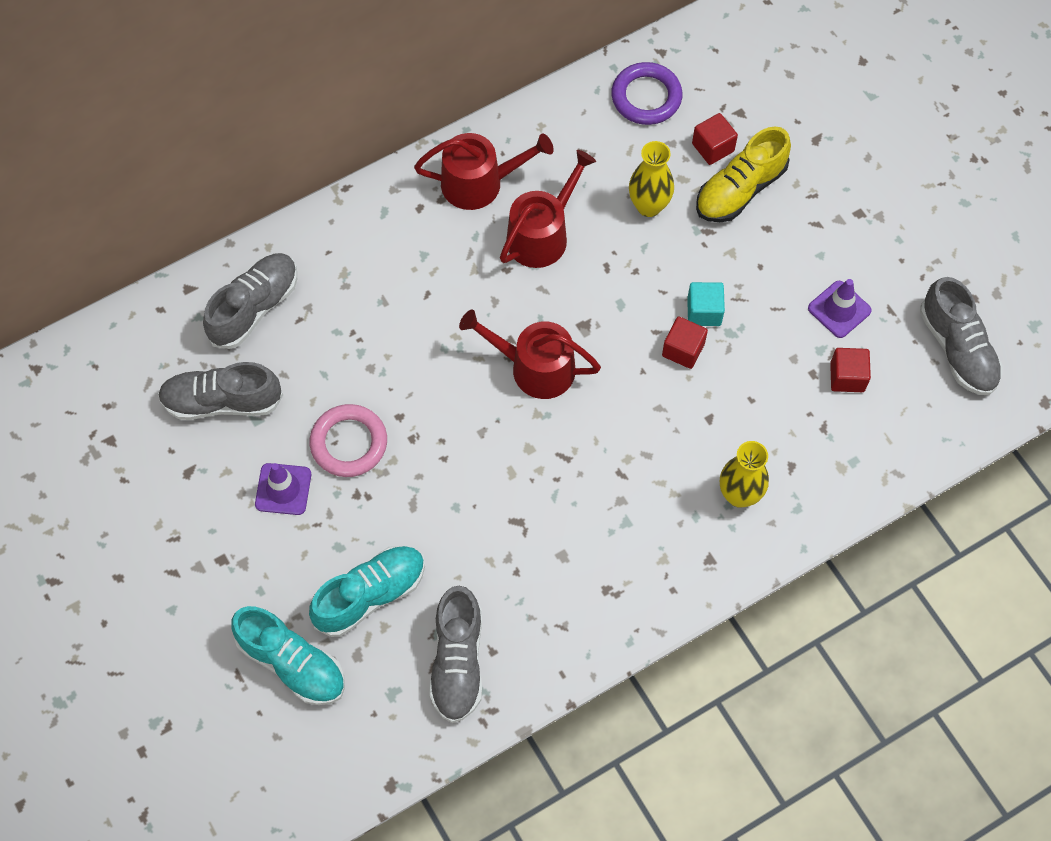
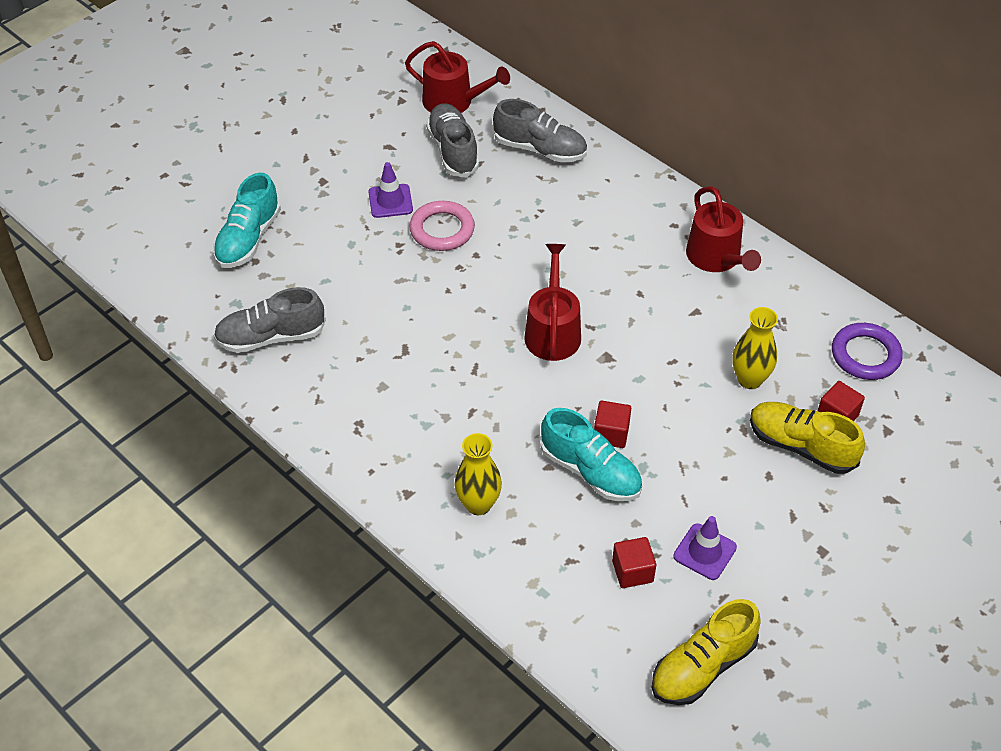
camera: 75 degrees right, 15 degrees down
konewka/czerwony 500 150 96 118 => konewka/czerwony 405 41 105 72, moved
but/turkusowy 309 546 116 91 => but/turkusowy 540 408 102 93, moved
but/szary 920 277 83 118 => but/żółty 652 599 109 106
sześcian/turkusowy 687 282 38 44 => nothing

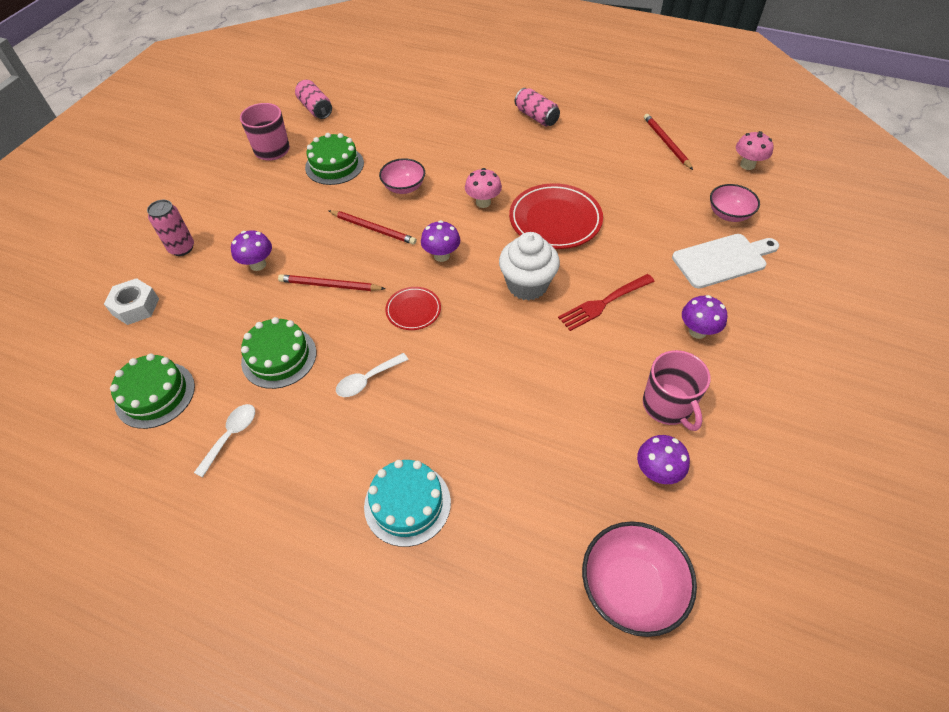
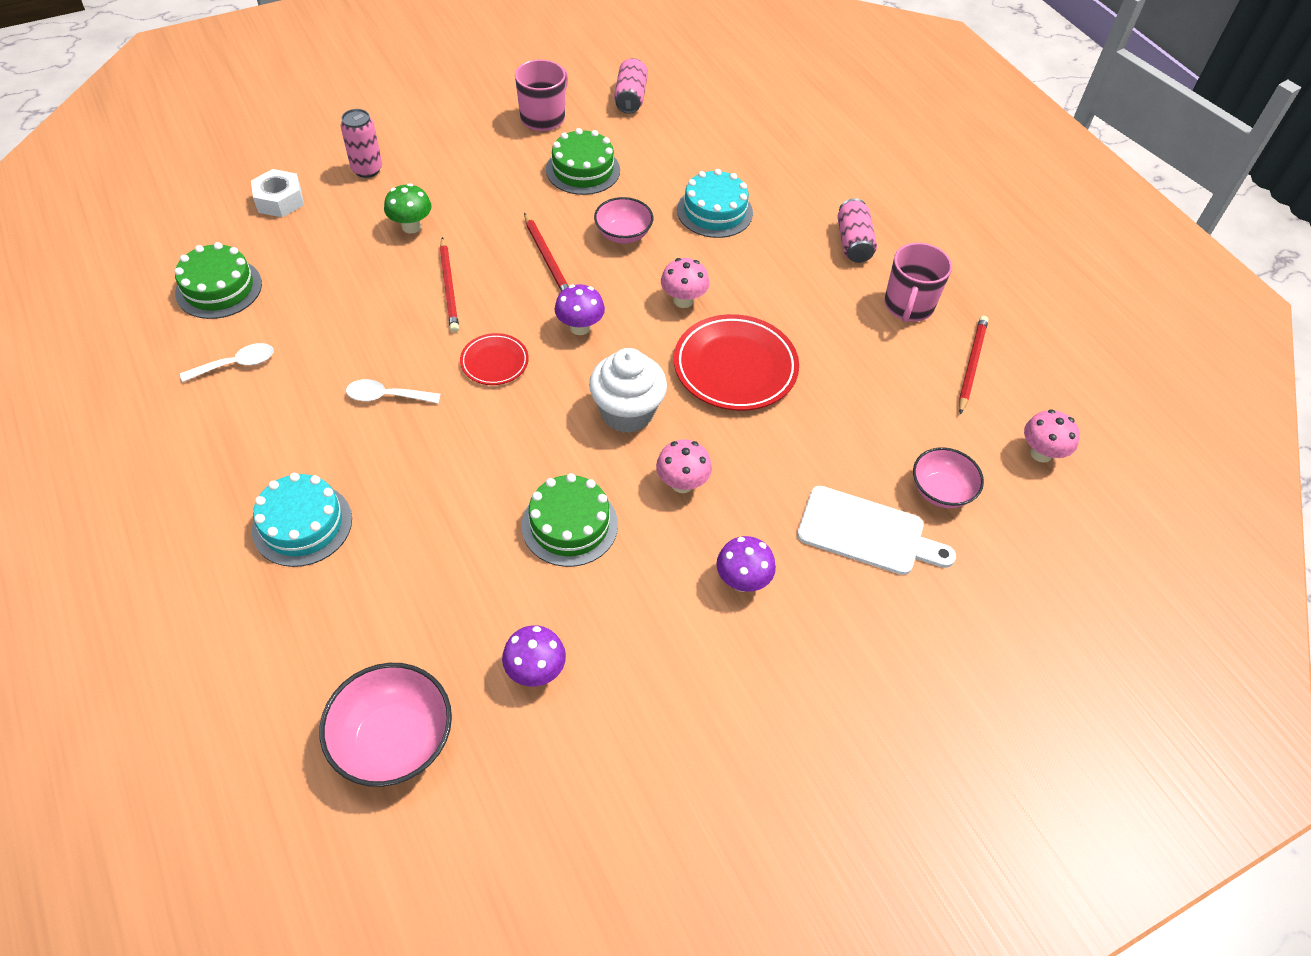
camera: 35 degrees right, 0 degrees up
grzyb/fioletowy 231 230 41 41 => grzyb/zielony 384 183 48 51
ołówek/czerwony 278 274 107 17 => ołówek/czerwony 440 237 19 96, 150 degrees counterclockwise
tort/zielony 241 317 75 72 => tort/zielony 522 473 96 94, moved
widelec/czerwony 558 274 97 57 => grzyb/różowy 656 439 56 54
nothing => tort/turkusowy 677 169 76 69
kubek/różowy 643 350 67 81 => kubek/różowy 884 243 68 79, moved

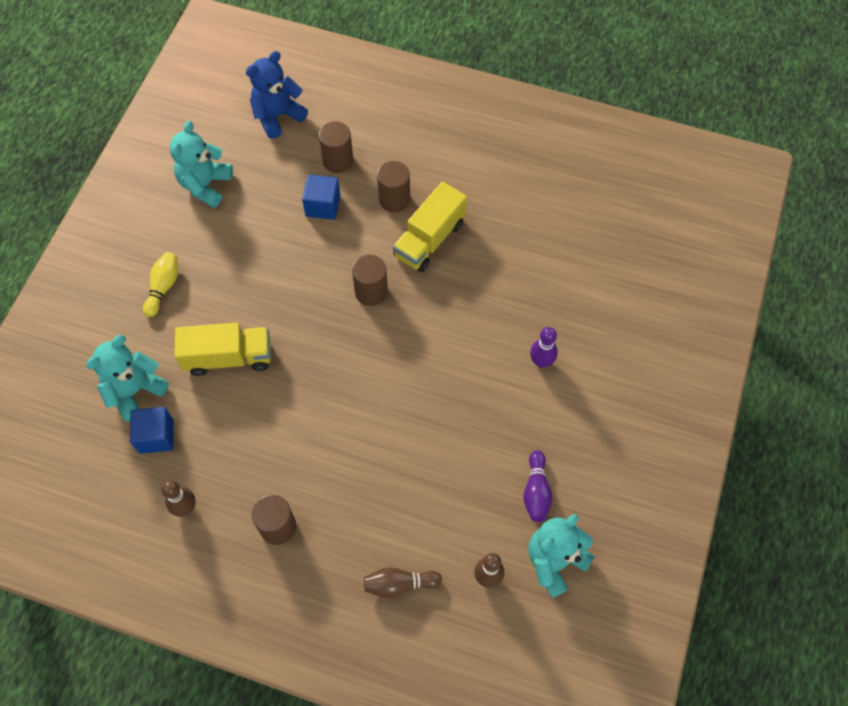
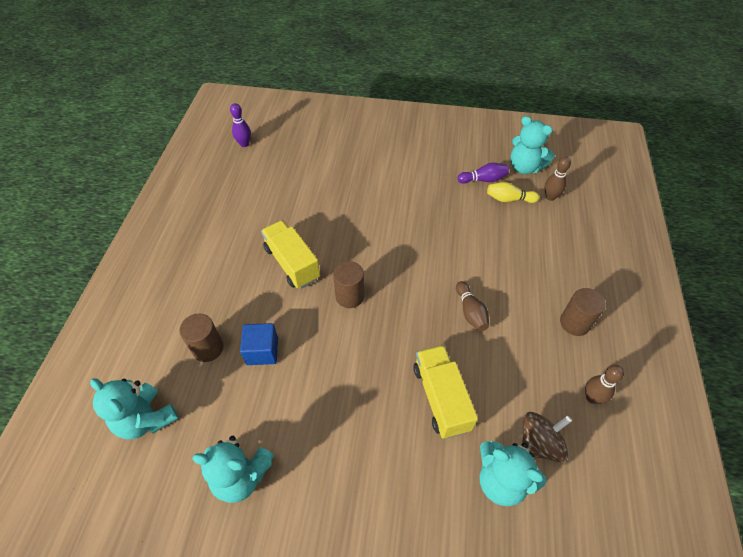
camera: 100 degrees left, 10 degrees down
miś/niebieski 246 51 62 88 => miś/turkusowy 90 378 88 61
kręgiel/fioletowy 530 327 28 41 => kręgiel/fioletowy 230 103 21 44, moved
ciężarówka/żółty 393 181 74 91 => ciężarówka/żółty 261 220 59 69, 150 degrees counterclockwise
kręgiel/brązowy 364 567 78 31 => kręgiel/brązowy 456 281 33 50, moved
kręgiel/żółty 143 252 35 65 => kręgiel/żółty 487 182 52 21, moved
sześcian/niebieski 130 407 43 47 => bączek/brązowy 522 412 50 50
walec/brązowy 377 161 33 52 => nothing

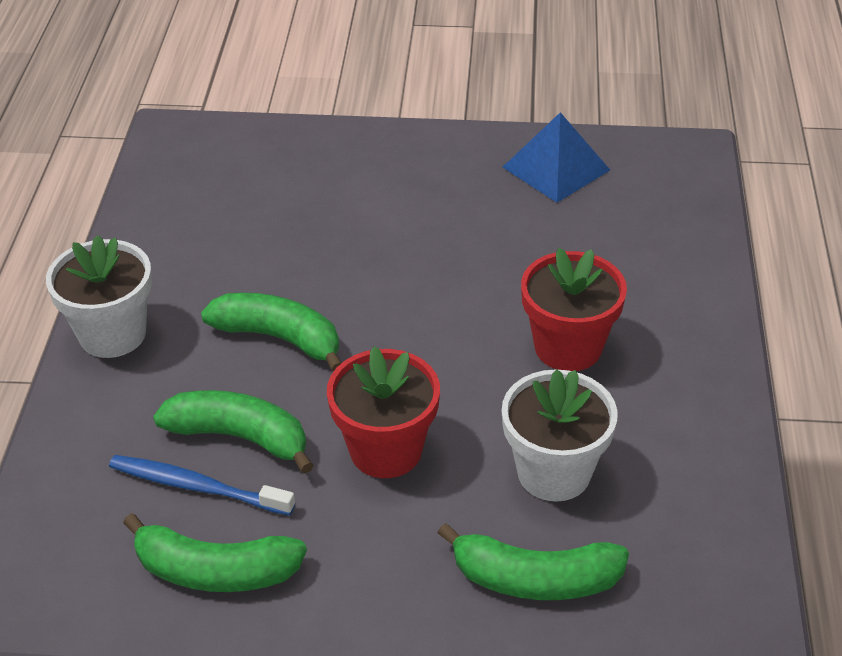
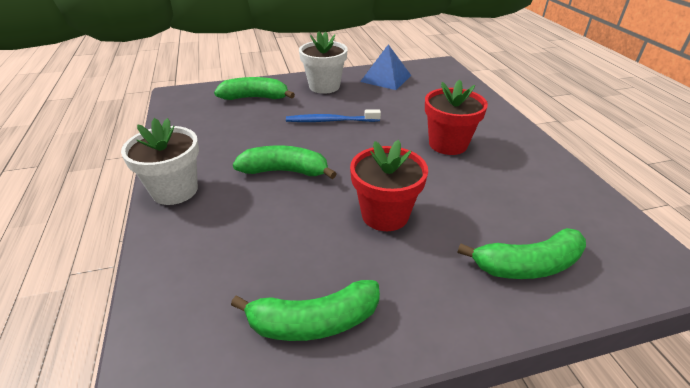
camera: 20 degrees left, 5 degrees down
banan/zielony 153 390 161 84 => banan/zielony 214 77 81 23, moved
szczoteczka do zębów/niebieski 109 455 186 60 => szczoteczka do zębów/niebieski 286 109 95 13, moved
doniczka/biały 502 369 116 133 => doniczka/biały 299 31 49 63, moved

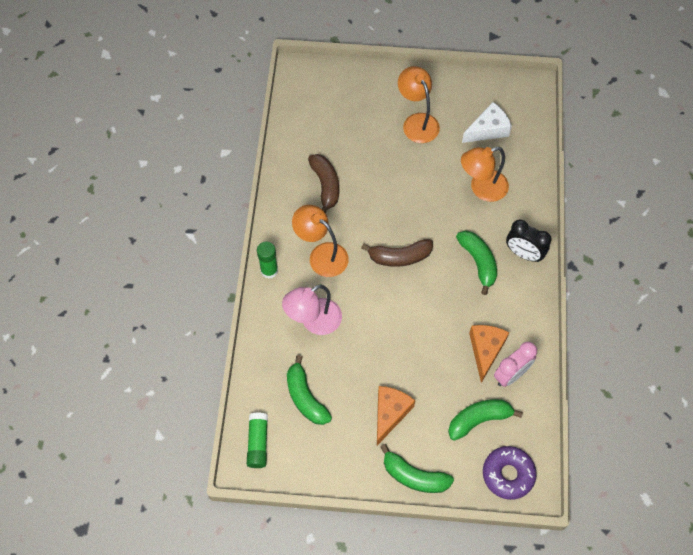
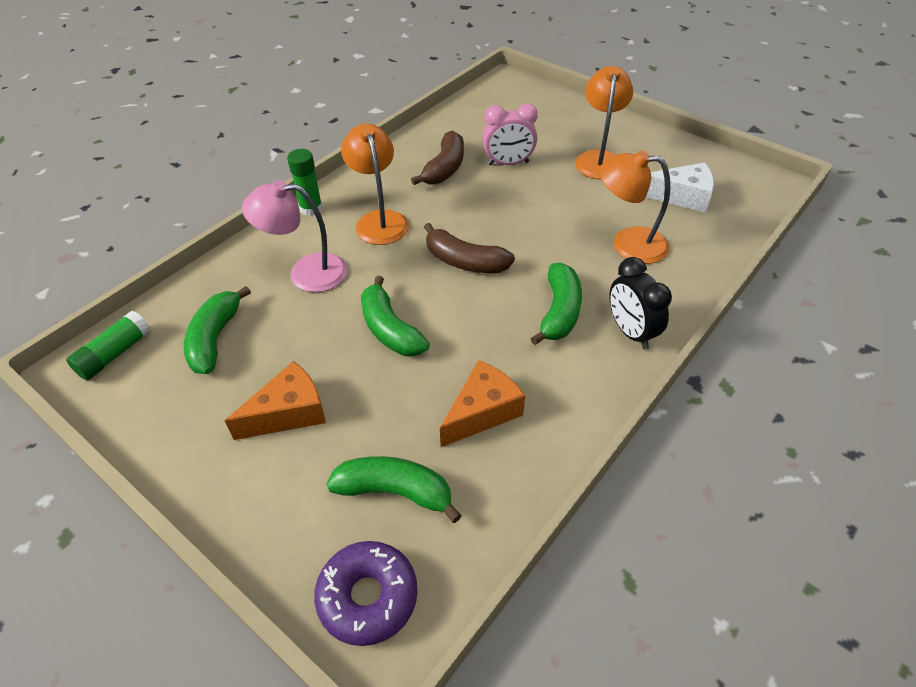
camera: 35 degrees right, 15 degrees down
banan/zielony 380 444 74 49 => banan/zielony 361 276 69 80, moved
budzik/różowy 494 342 43 45 => budzik/różowy 483 103 55 62, moved

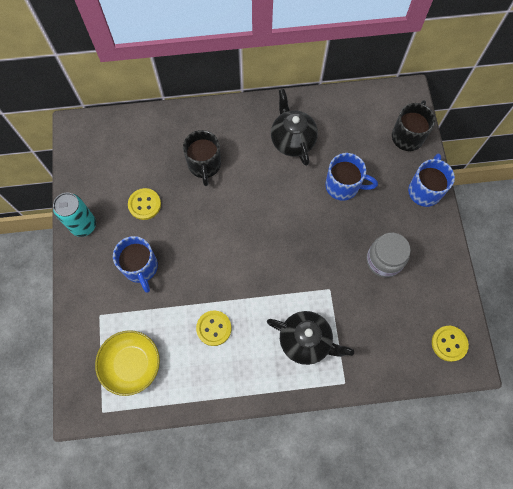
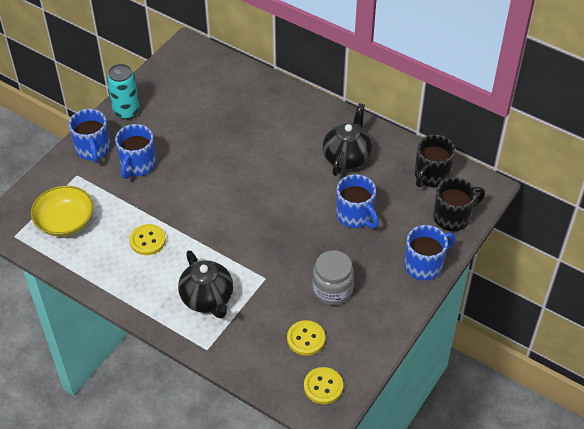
camera: 40 degrees right, 20 degrees down
nothing => kubek/niebieski 69 109 41 54
guzik/żółty 128 188 33 32 => guzik/żółty 287 320 38 36, moved
kubek/czarny 183 130 38 56 => kubek/czarny 415 135 40 52, moved

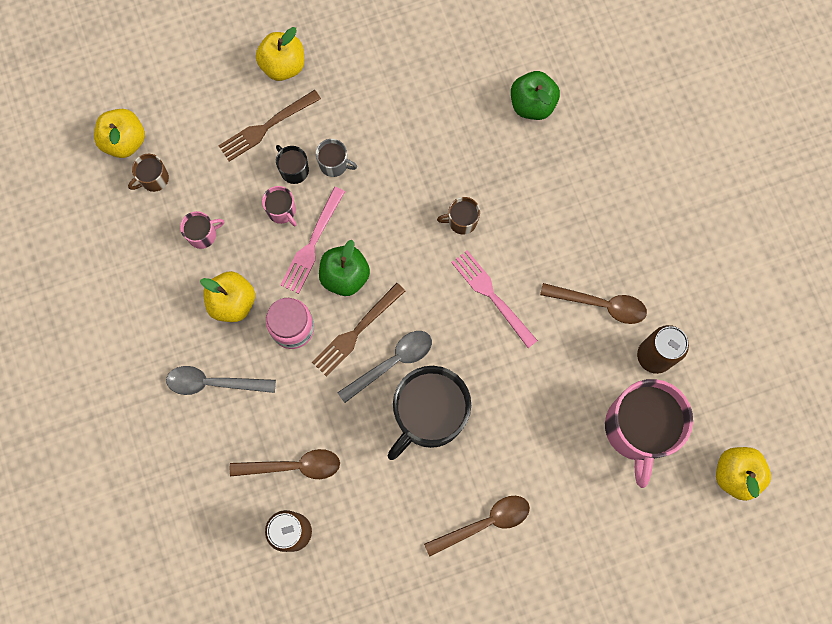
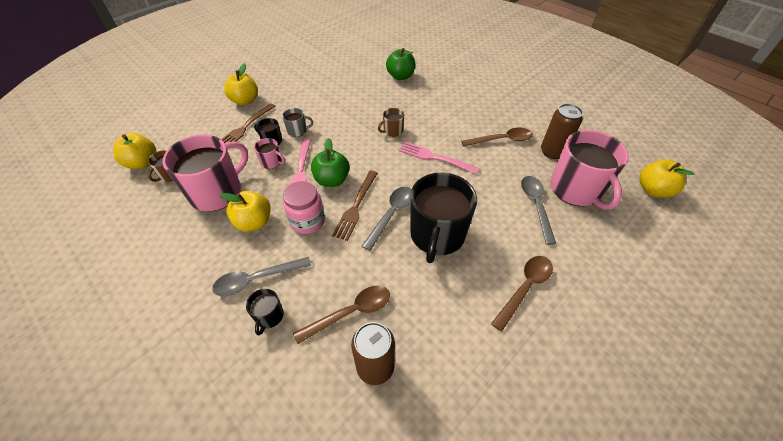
camera: 25 degrees left, 25 degrees down
kubek/różowy 180 211 44 38 => kubek/różowy 162 135 86 77, x2.28
nothing => kubek/czarny 246 289 38 47
nothing => łyżka/szary 521 176 35 69

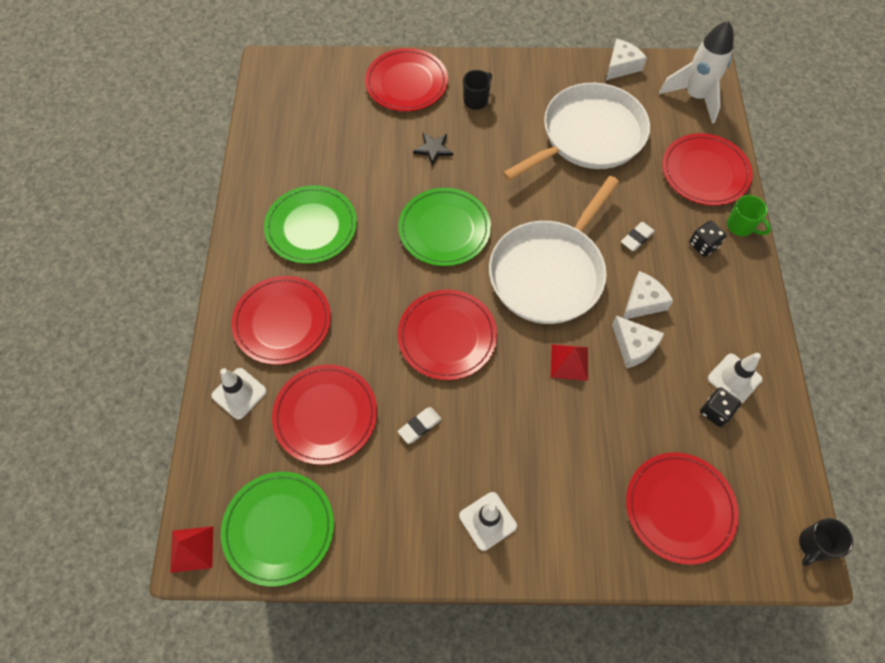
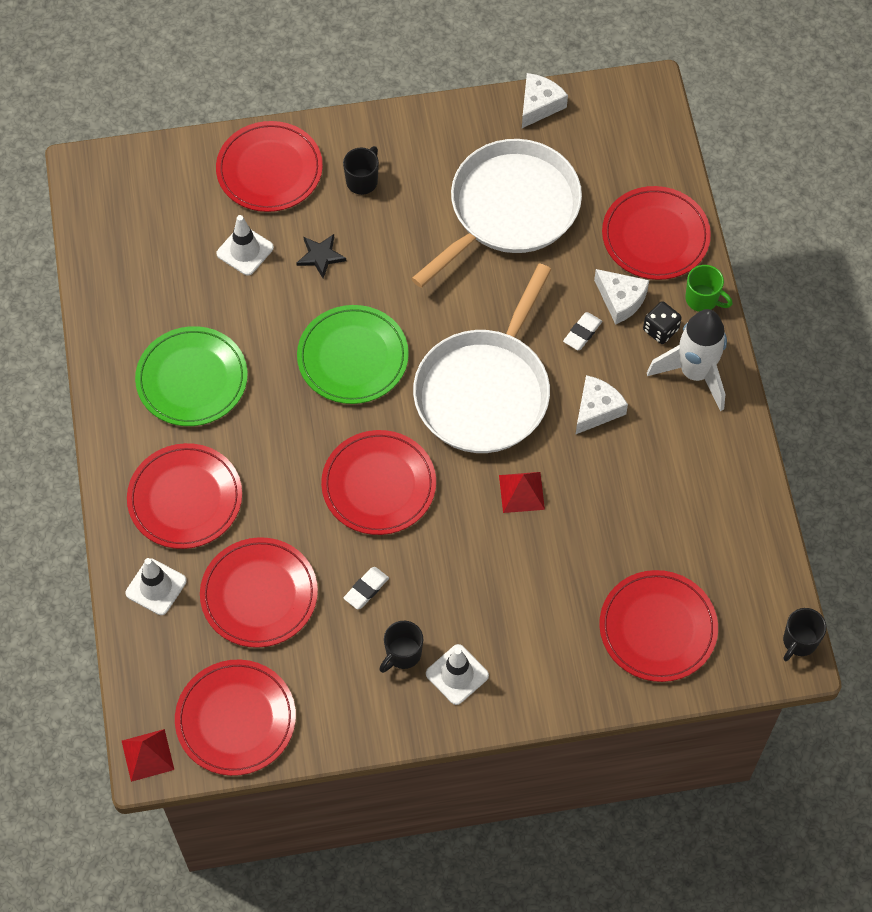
camera: 10 degrees left, 0 degrees up
talerz/zielony 221 472 113 115 => talerz/czerwony 175 660 121 116
pachołek/biały 708 353 54 51 => pachołek/biały 216 215 58 61, moved
nothing => kubek/czarny 379 621 44 52
ser/biały 612 315 53 53 => ser/biały 594 269 55 56, moved
rakieta/biały 659 20 75 104 => rakieta/biały 647 309 80 102, moved
kostka do gry/czarny 700 387 41 40 => nothing

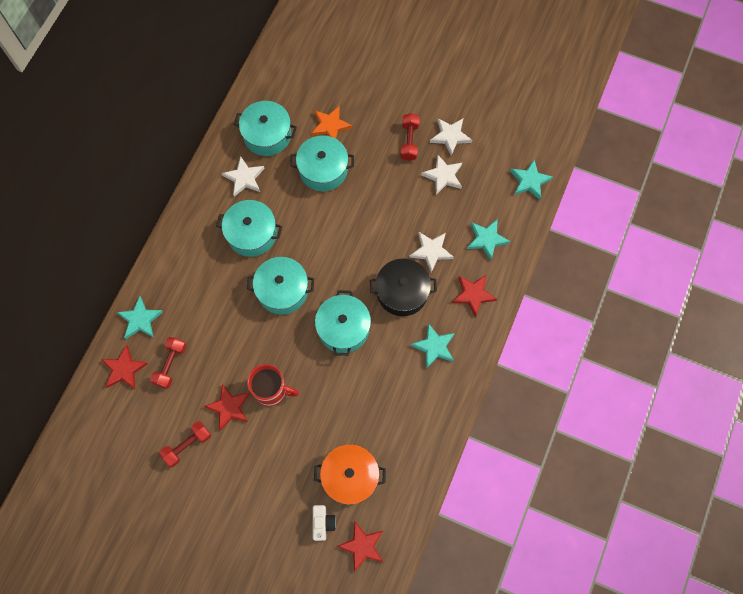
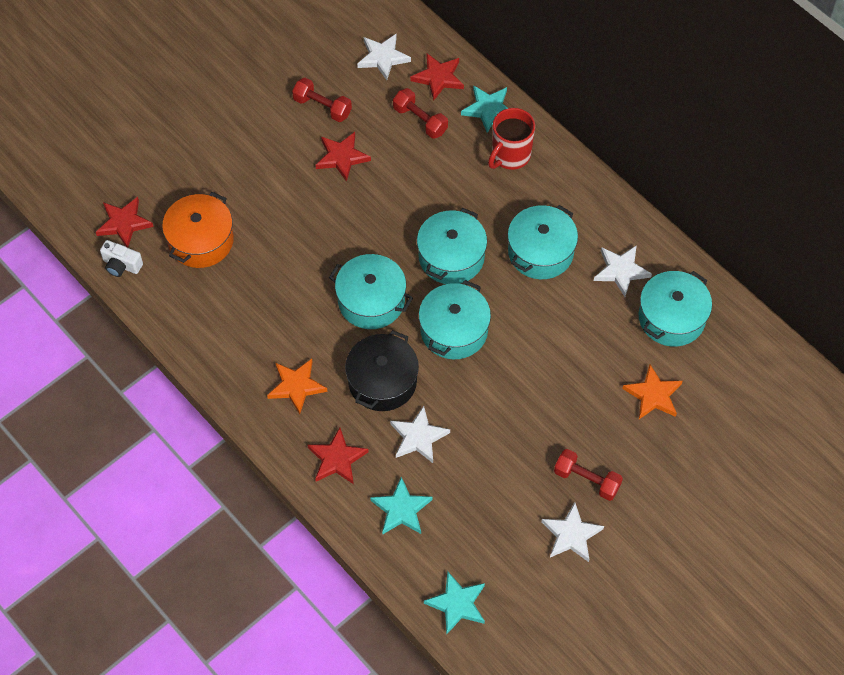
camera: 115 degrees right, 10 degrees down
aparat fotograficzny/biały 313 505 23 36 => aparat fotograficzny/biały 100 240 43 37, moved
gwiazda/turkusowy 411 323 44 46 => gwiazda/pomarańczowy 267 359 60 55
hantel/czerwony 159 421 52 46 => hantel/czerwony 292 78 60 44, 45 degrees counterclockwise
gwiazda/biały 421 155 41 40 => gwiazda/biały 357 34 54 46, moved
garnek/turkusowy 290 135 64 56 => garnek/turkusowy 419 280 72 79, moved
kubek/czerwony 247 364 52 42 => kubek/czerwony 488 108 47 62, moved

